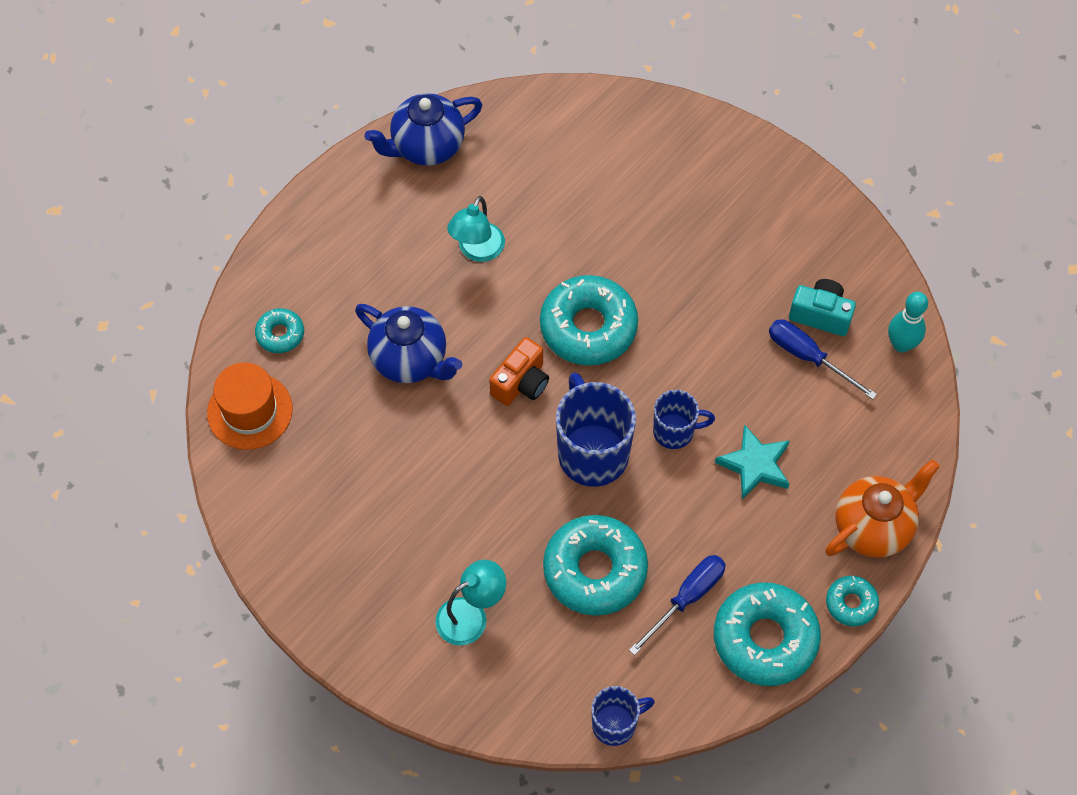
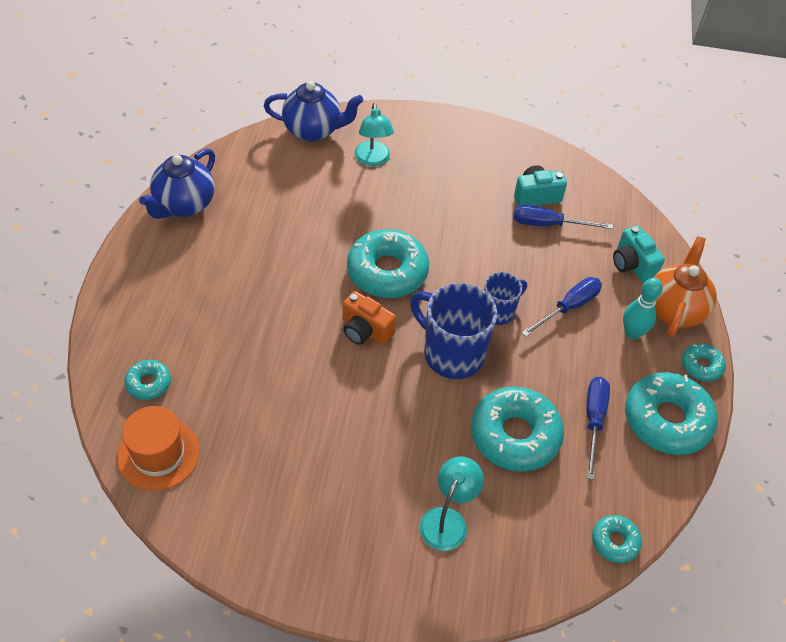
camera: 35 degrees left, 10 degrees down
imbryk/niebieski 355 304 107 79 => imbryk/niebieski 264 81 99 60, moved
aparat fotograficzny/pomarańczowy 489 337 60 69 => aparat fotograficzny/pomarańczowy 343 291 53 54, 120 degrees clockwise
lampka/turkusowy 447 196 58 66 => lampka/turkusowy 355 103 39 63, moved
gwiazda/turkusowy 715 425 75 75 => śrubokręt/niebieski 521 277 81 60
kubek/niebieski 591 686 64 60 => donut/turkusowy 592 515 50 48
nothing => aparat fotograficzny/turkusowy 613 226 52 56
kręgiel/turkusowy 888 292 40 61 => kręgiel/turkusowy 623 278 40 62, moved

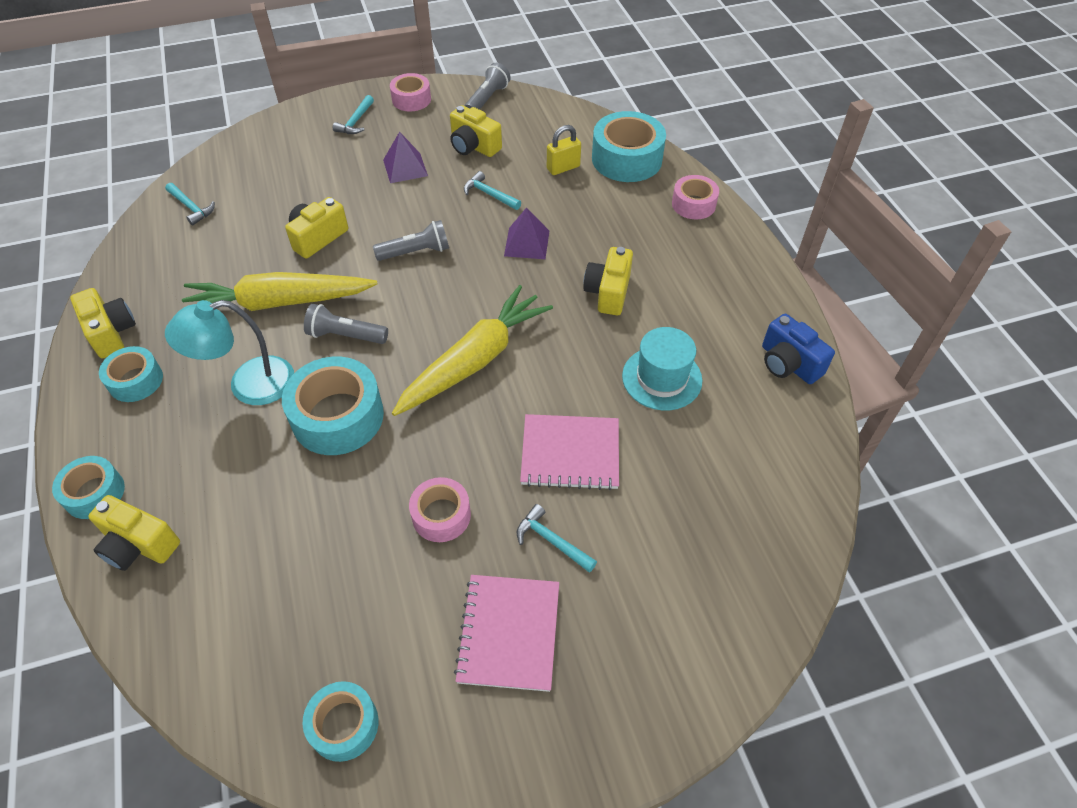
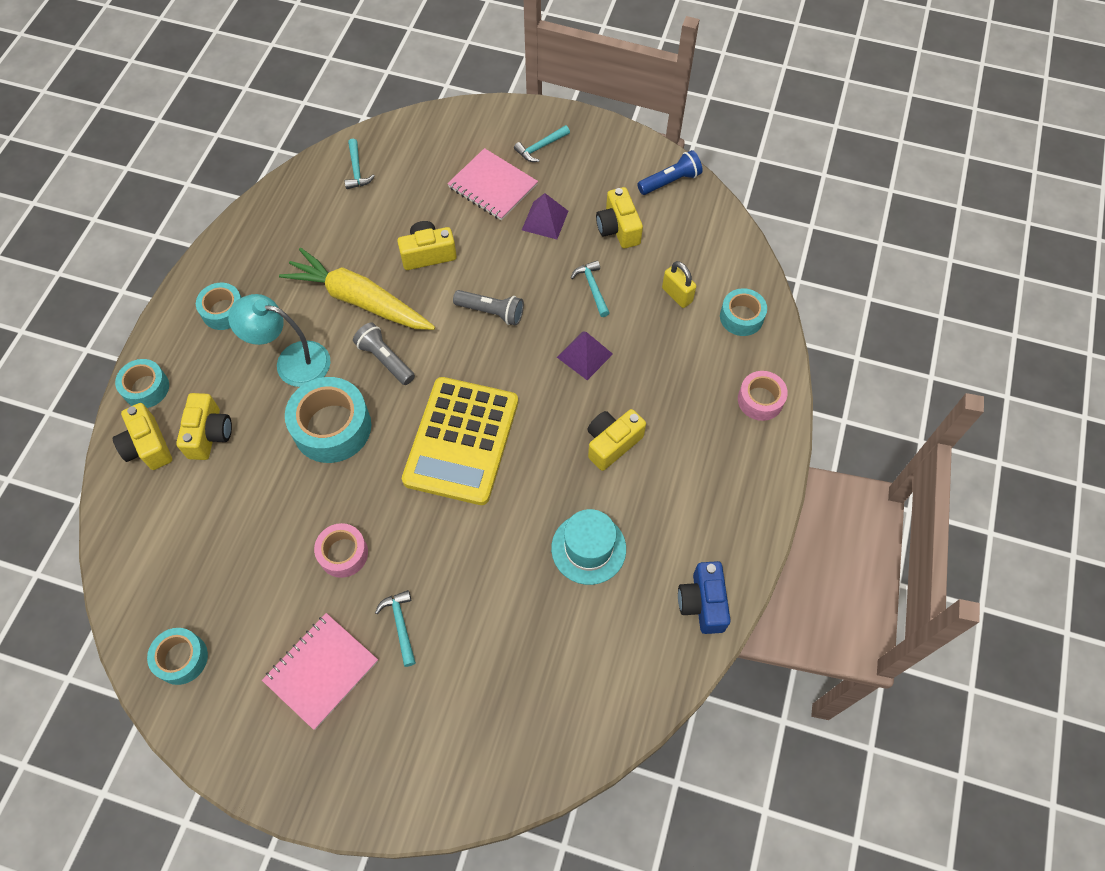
camera: 35 degrees right, 10 degrees up
aparat fotograficzny/żółty 70 288 66 70 => aparat fotograficzny/żółty 176 393 56 67, moved
marchewka/żółty 392 285 161 131 => kalkulator/żółty 402 377 116 128
zeszyt/różowy 520 414 99 76 => zeszyt/różowy 447 148 91 73, moved
latarka/szary 465 63 45 47 => latarka/niebieski 637 150 66 45
kłódka/żółty 547 125 34 50 => kłódka/żółty 662 261 35 47, 45 degrees clockwise
taśma klejąca/turkusowy 592 111 74 71 => taśma klejąca/turkusowy 720 288 47 48, x0.59
taśma klejąca/różowy 390 73 41 39 => nothing

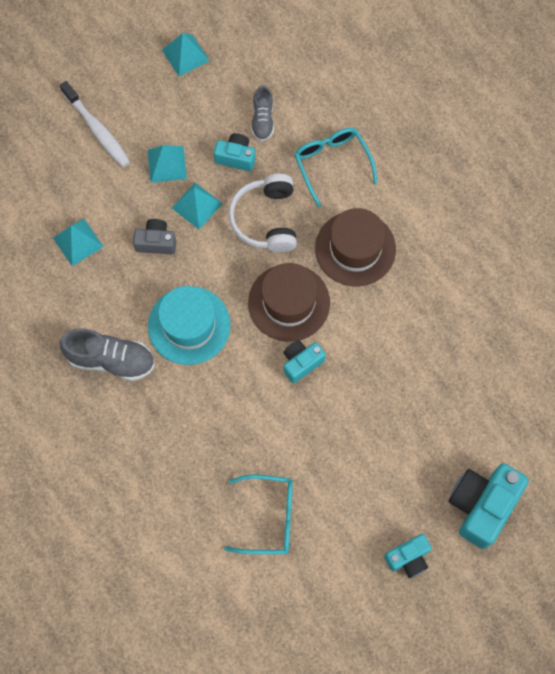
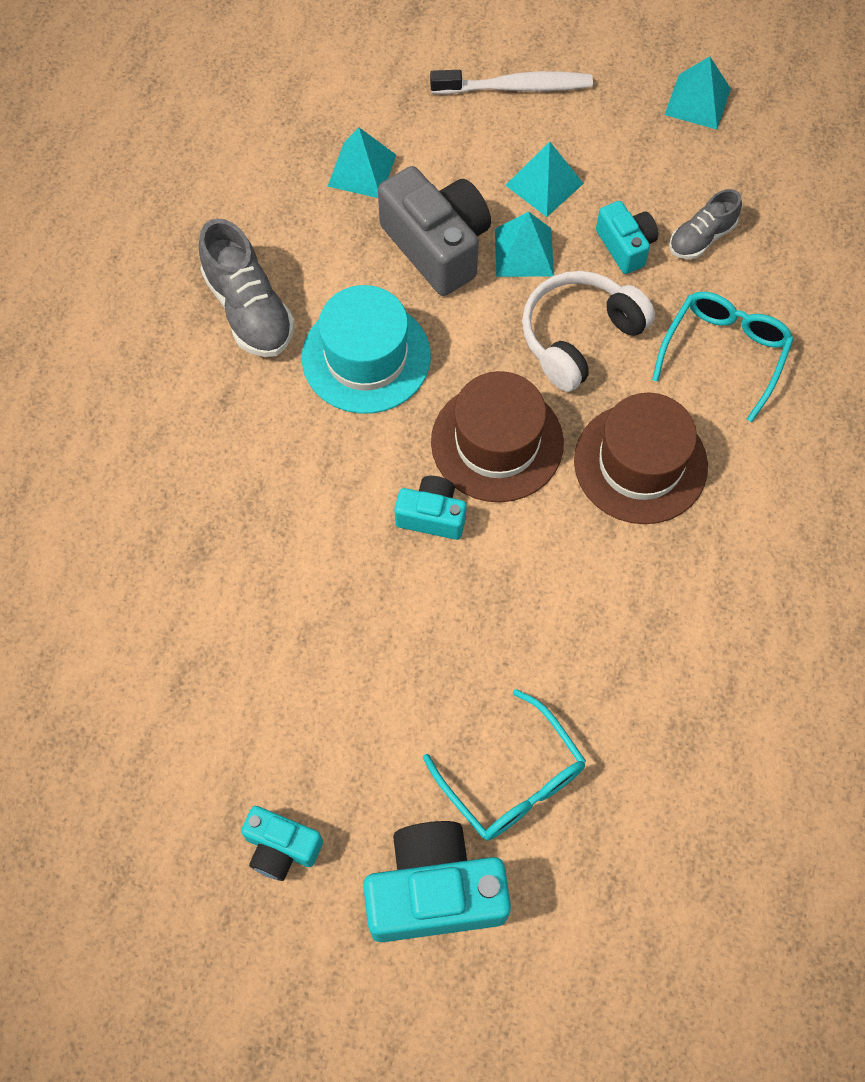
camera: 50 degrees right, 5 degrees down
aparat fotograficzny/szary 133 219 43 35 => aparat fotograficzny/szary 378 166 113 130, x1.79
okulary/turkusowy 224 474 69 80 => okulary/turkusowy 423 689 163 152, moved
szczoteczka do zębów/biały 60 81 70 86 => szczoteczka do zębów/biały 430 70 163 25, 105 degrees counterclockwise

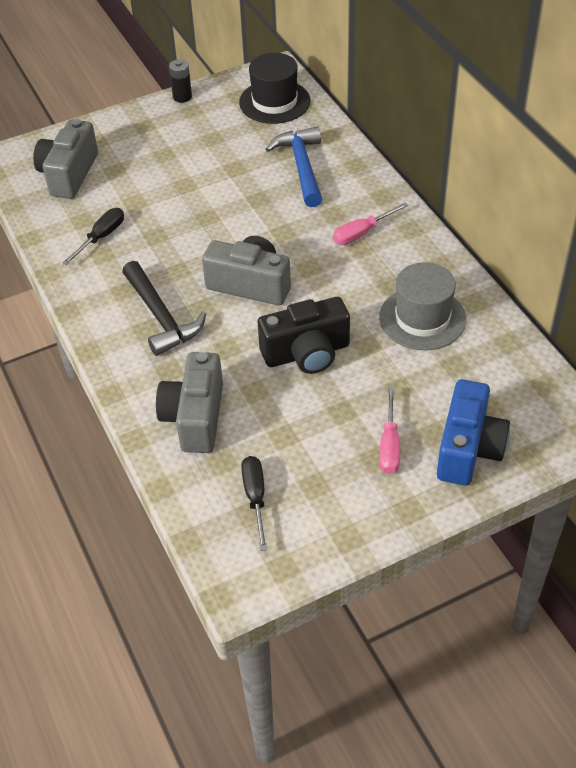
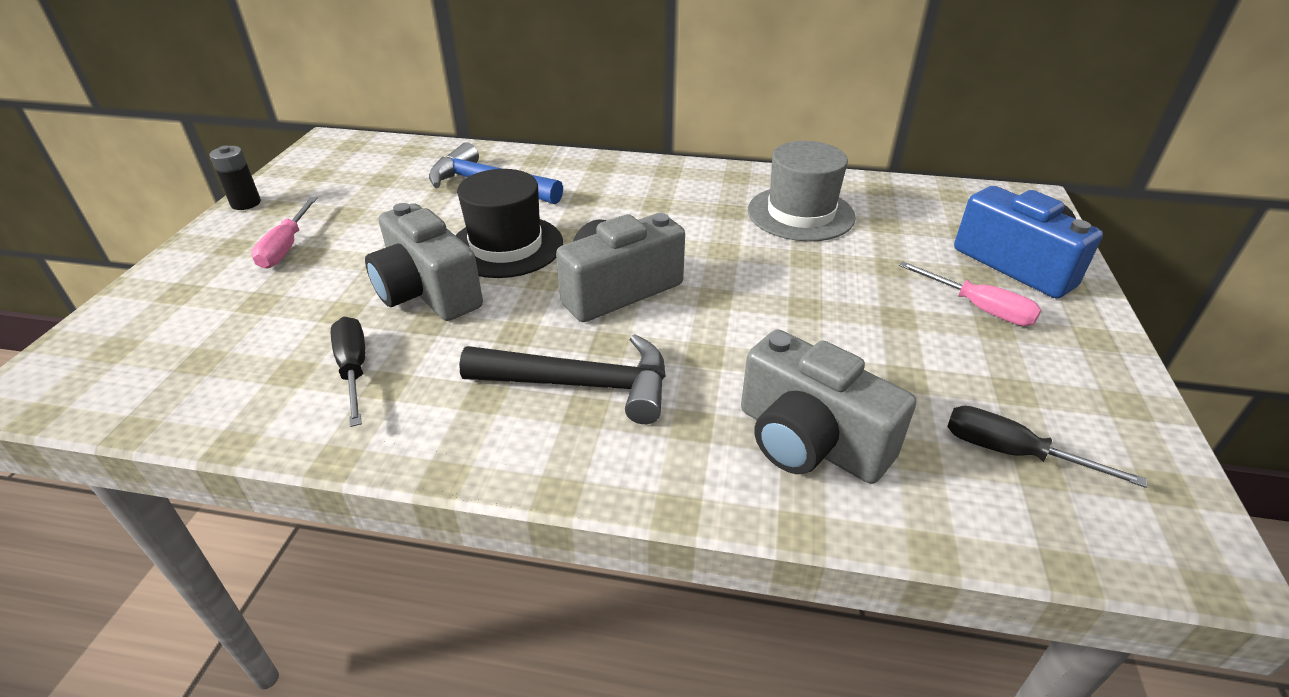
camera: 55 degrees left, 10 degrees down
śrubokręt/różowy 333 203 75 42 => śrubokręt/różowy 251 197 67 71, moved
aparat fotograficzny/szary 33 119 65 80 => aparat fotograficzny/szary 365 203 118 118, moved
kapelusz/czarny 239 53 71 71 => kapelusz/czarny 455 169 108 109, moved
aparat fotograficzny/czarny 258 297 92 77 => nothing

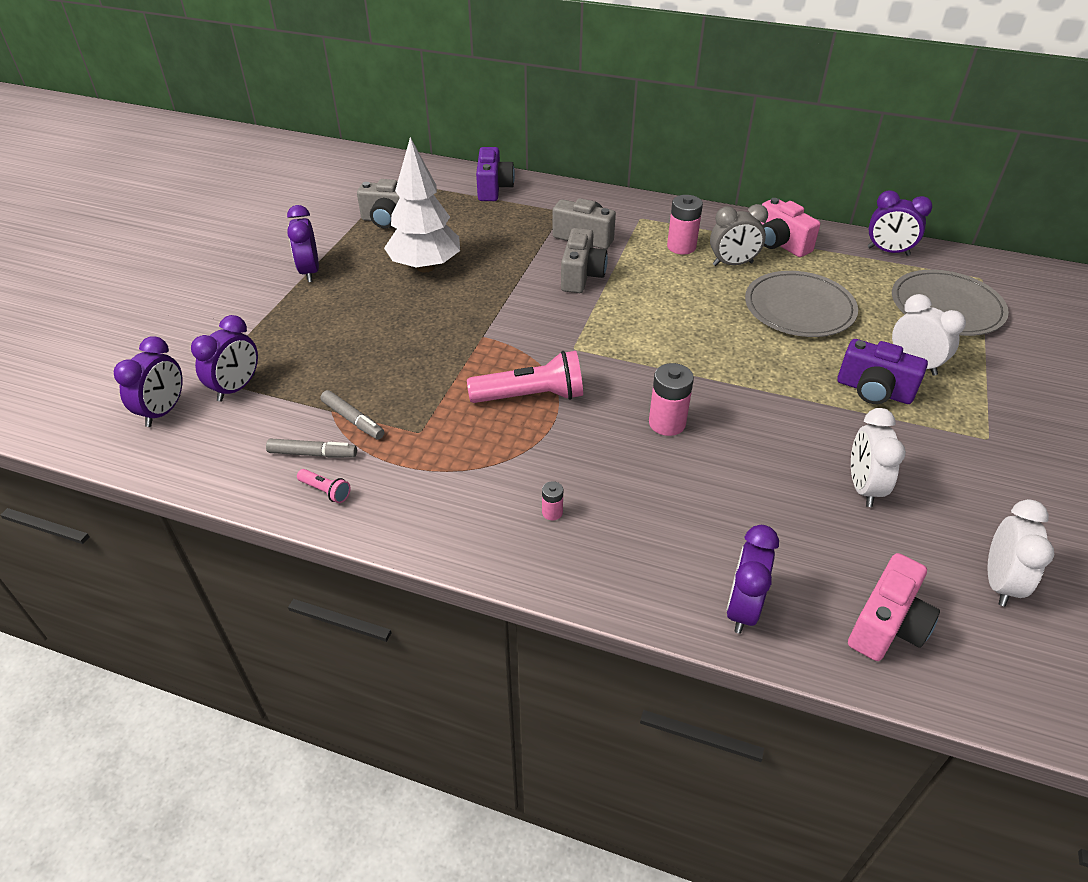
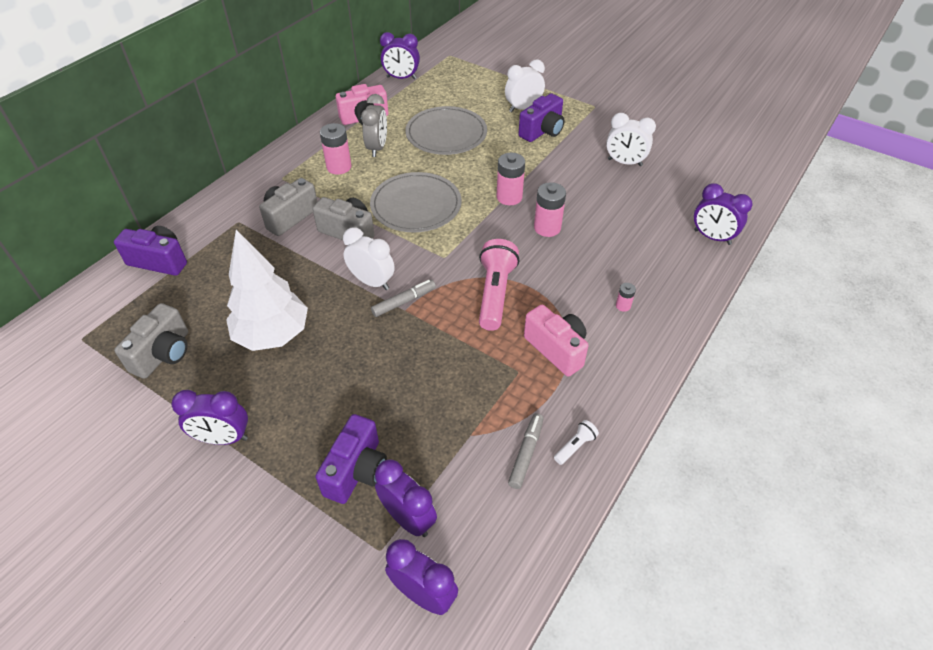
camera: 75 degrees left, 5 degrees up
nothing => aparat fotograficzny/fioletowy 315 414 72 90
budzik/biały 988 499 66 107 => budzik/biały 343 228 52 62, moved
talerz/szary 892 270 117 66 => talerz/szary 370 172 92 60, moved
flamaster/szary 321 390 64 50 => flamaster/szary 371 280 65 37, moved
budzik/fioletowy 868 191 64 65 => budzik/fioletowy 380 32 40 47, 60 degrees clockwise
nothing => bateria/różowy 496 153 29 52
aparat fotograficzny/różowy 848 553 92 108 => aparat fotograficzny/różowy 524 305 64 72, moved
latarka/różowy 297 469 54 34 => latarka/biały 554 420 45 45

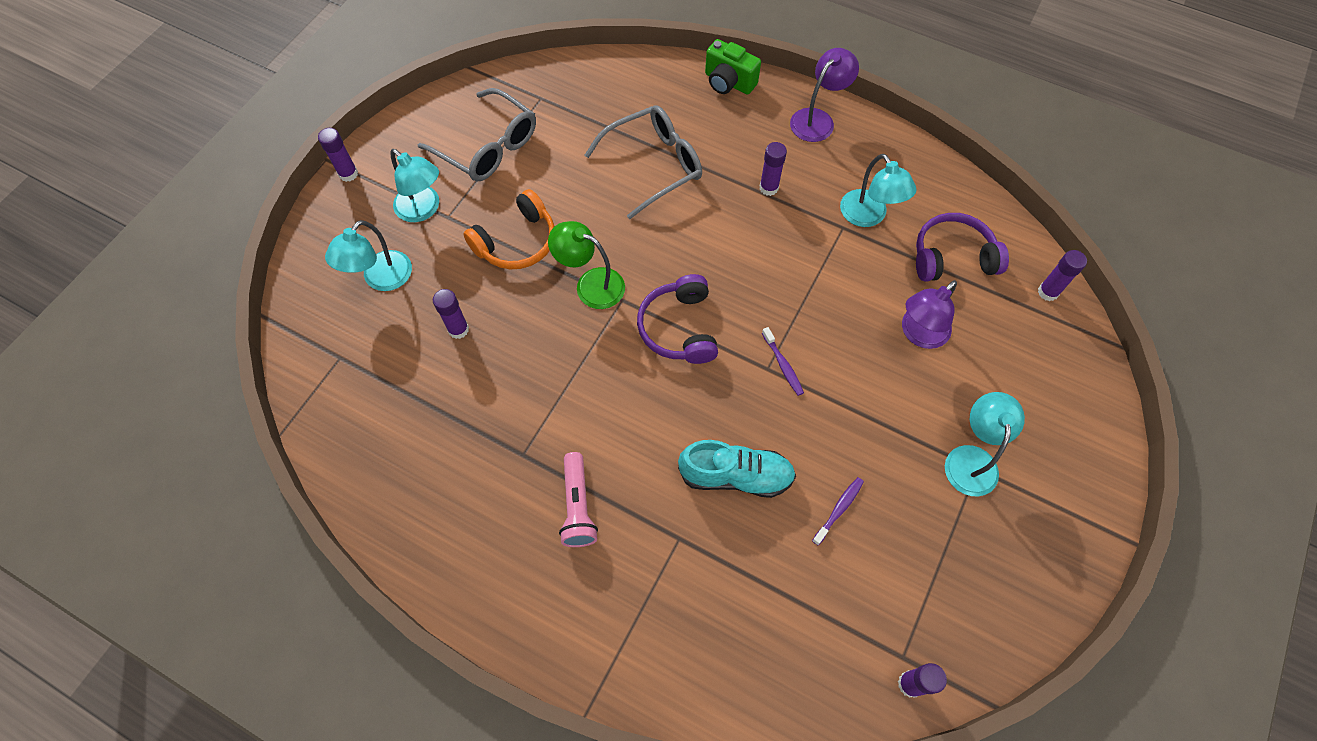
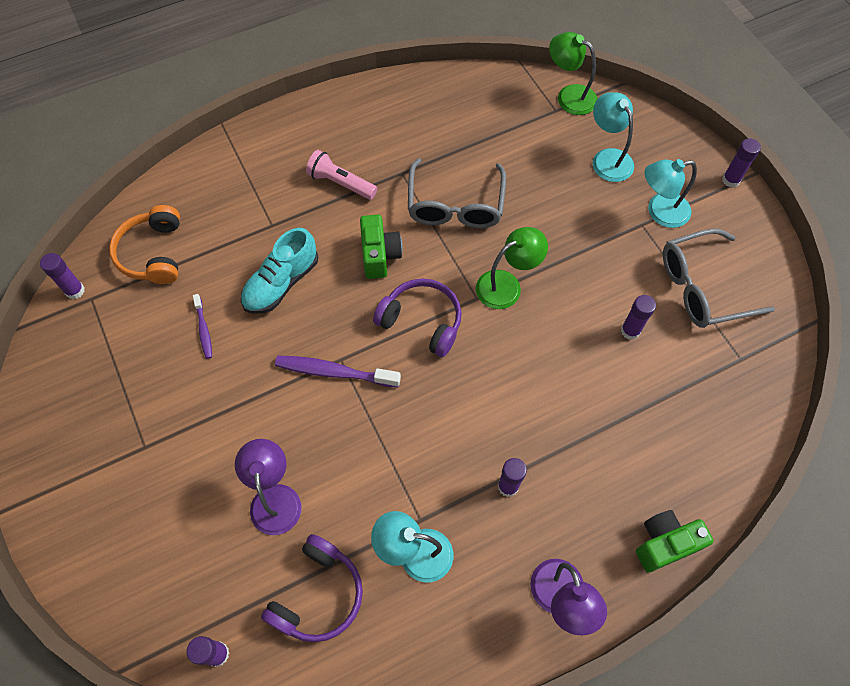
camera: 125 degrees right, 0 degrees up
słuchawki/pomarańczowy 463 189 92 80 => słuchawki/pomarańczowy 109 205 71 79, moved
szczoteczka do zębów/fioletowy 762 327 42 69 => szczoteczka do zębów/fioletowy 275 356 126 32, x1.76
nothing => aparat fotograficzny/zielony 360 215 42 64
okulary/szary 585 105 117 114 => okulary/szary 408 158 98 70, moved
nothing => lampka/zielony 549 32 48 83
klej w sztyfcie/fioletowy 433 289 36 50 => klej w sztyfcie/fioletowy 621 295 35 45, moved
lampka/turkusowy 945 392 80 105 => nothing

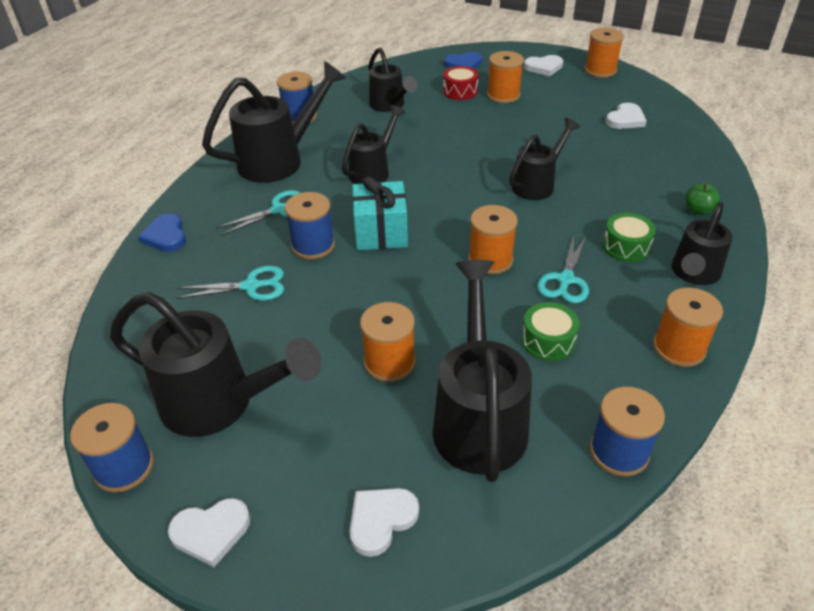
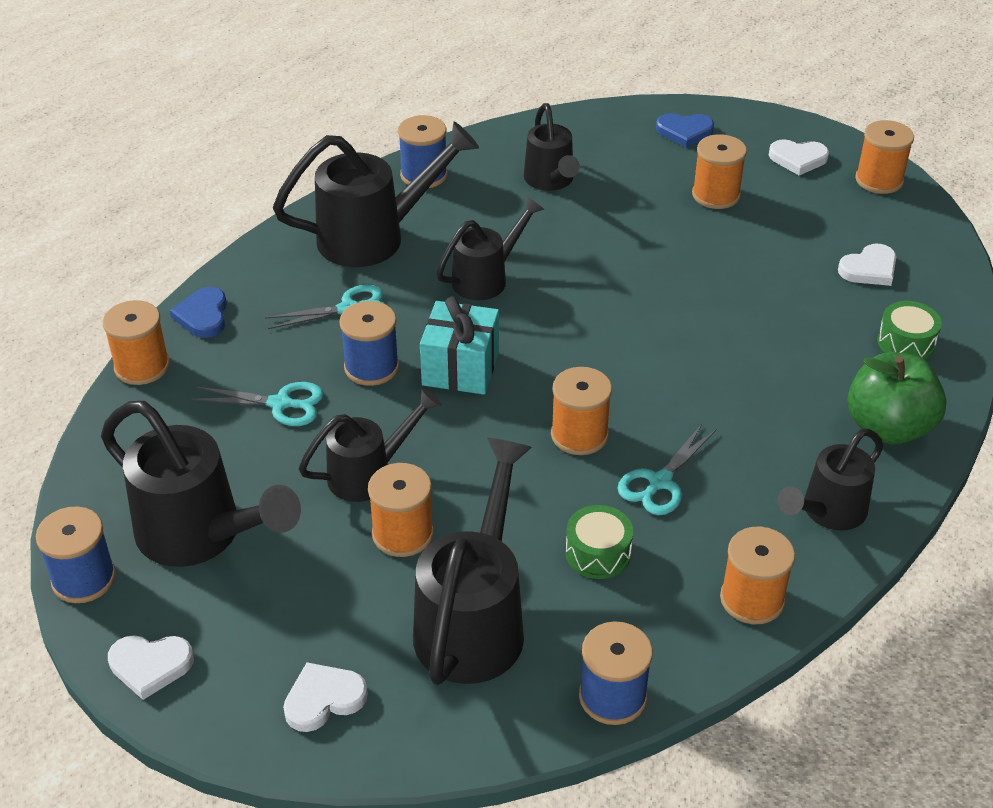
camera: 15 degrees right, 0 degrees up
nothing => szpulka/pomarańczowy 103 300 67 85
konewka/czarny 509 118 71 82 => konewka/czarny 299 388 143 114, moved
jabłko/zielony 686 184 34 31 => jabłko/zielony 847 352 100 93, x2.13
bęben/zielony 603 213 53 49 => bęben/zielony 877 301 65 59, moved
bęben/czerwony 443 66 35 34 => nothing

